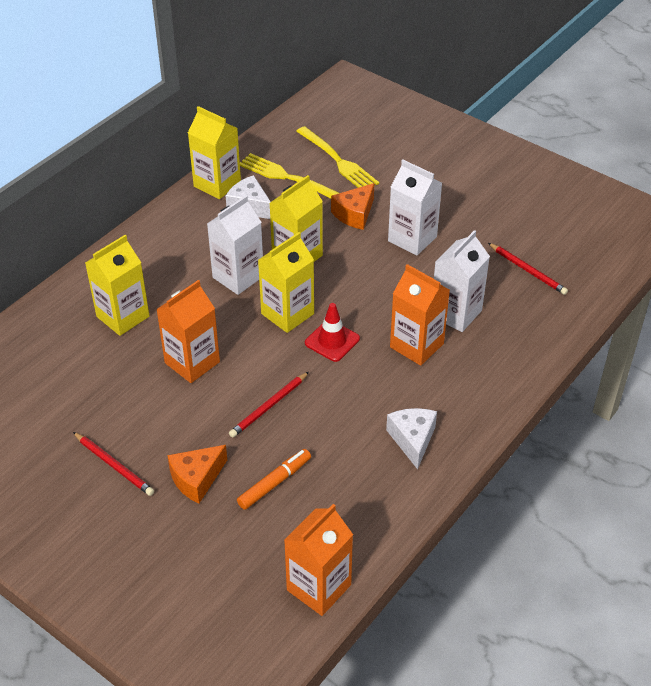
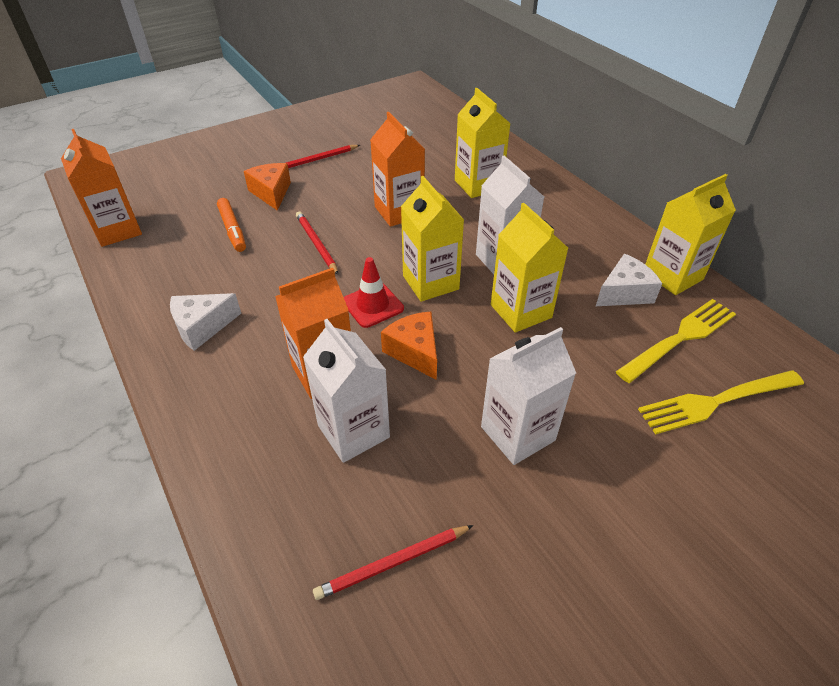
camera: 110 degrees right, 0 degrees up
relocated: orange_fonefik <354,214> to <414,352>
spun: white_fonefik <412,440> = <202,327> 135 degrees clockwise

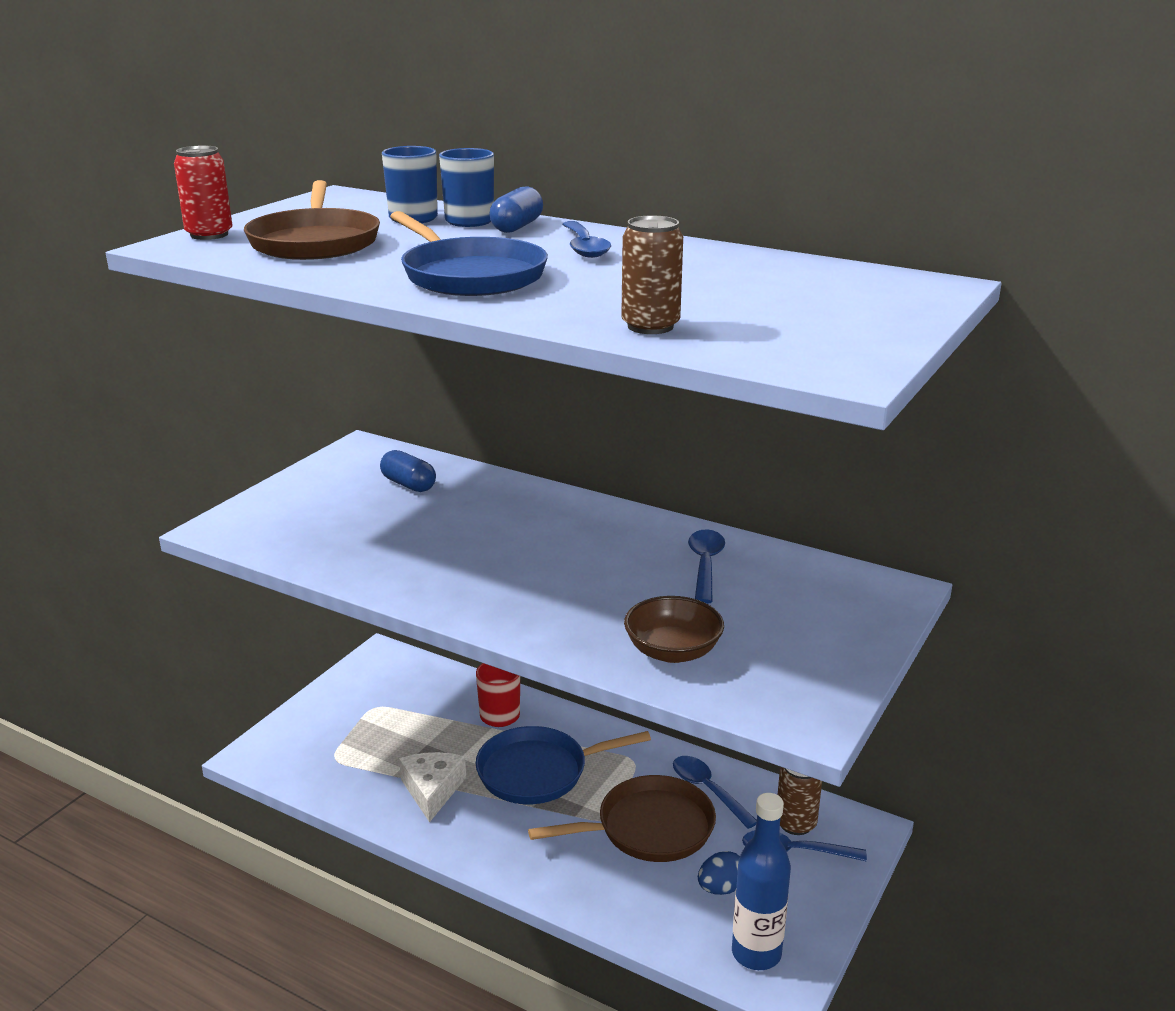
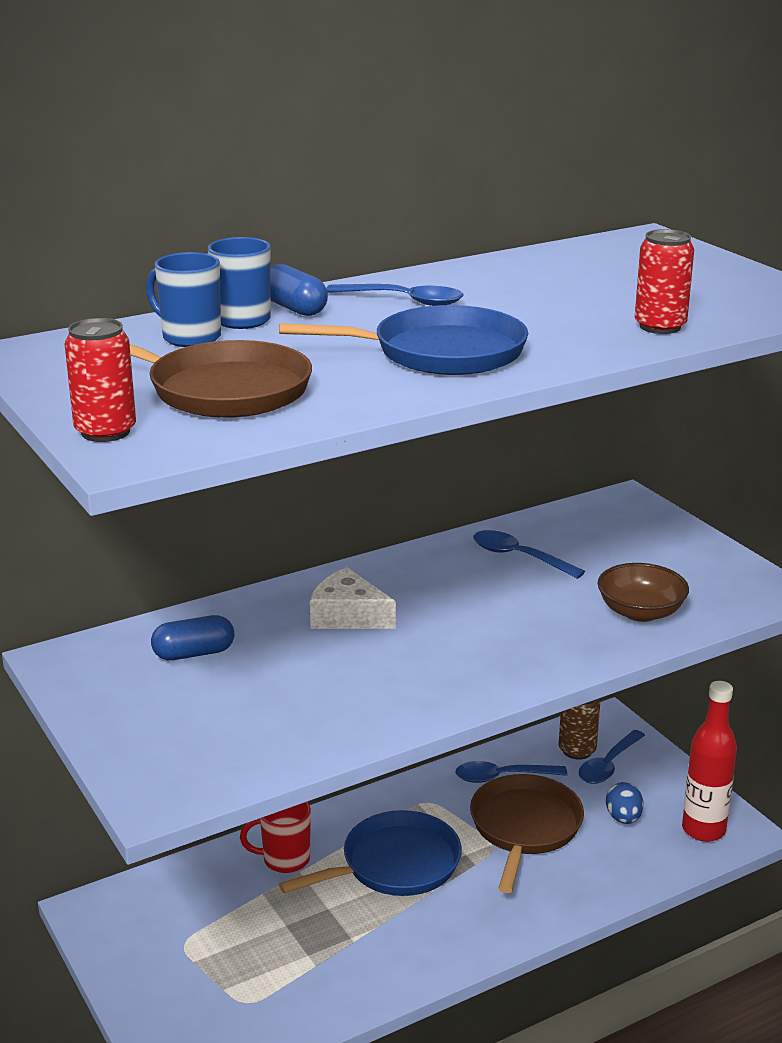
camera: 60 degrees left, 0 degrees up
relocated: white_fonefik <432,790> to <347,615>
colour: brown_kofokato <650,326> to red_kofokato <660,327>; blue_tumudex <756,953> to red_tumudex <703,830>
spun: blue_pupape <538,772> = <395,864> 135 degrees counterclockwise

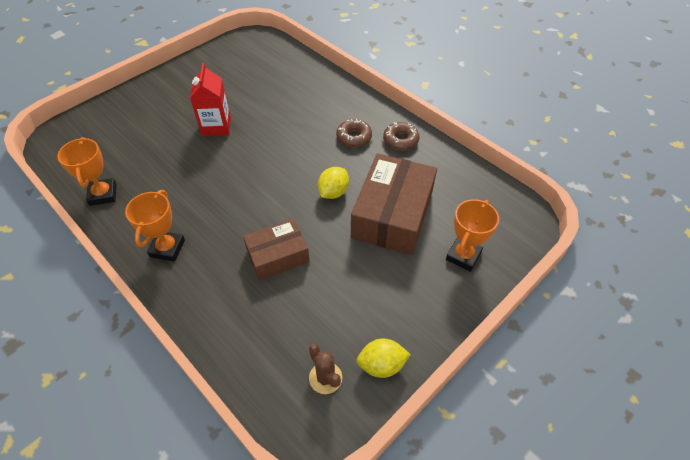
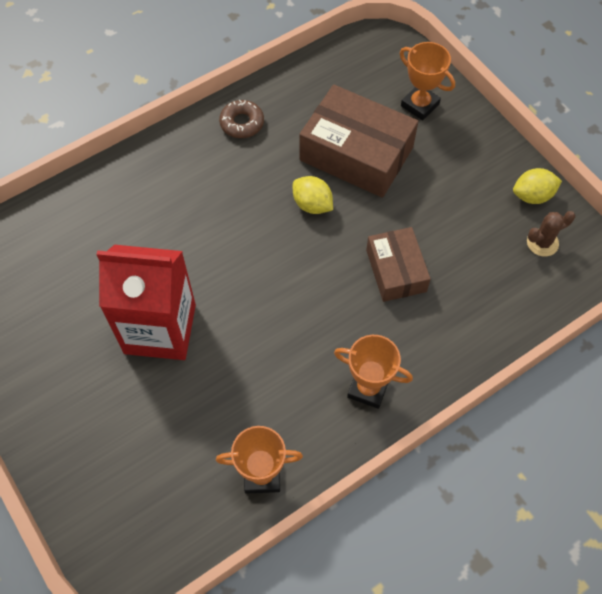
camera: 80 degrees left, 10 degrees up
missing: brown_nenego <354,137>
spun: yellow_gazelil <381,365> = <532,196> 75 degrees clockwise
size: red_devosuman <216,126> = <160,329> x1.60

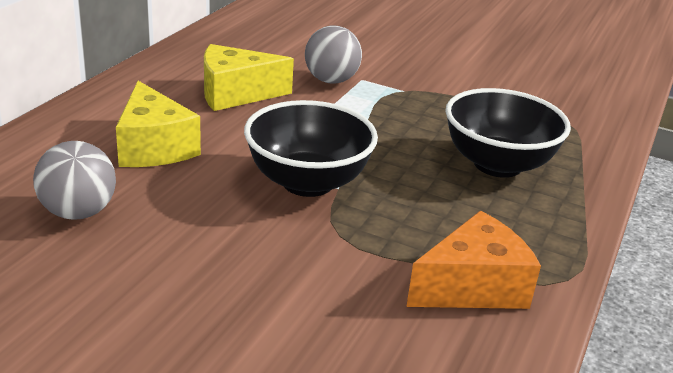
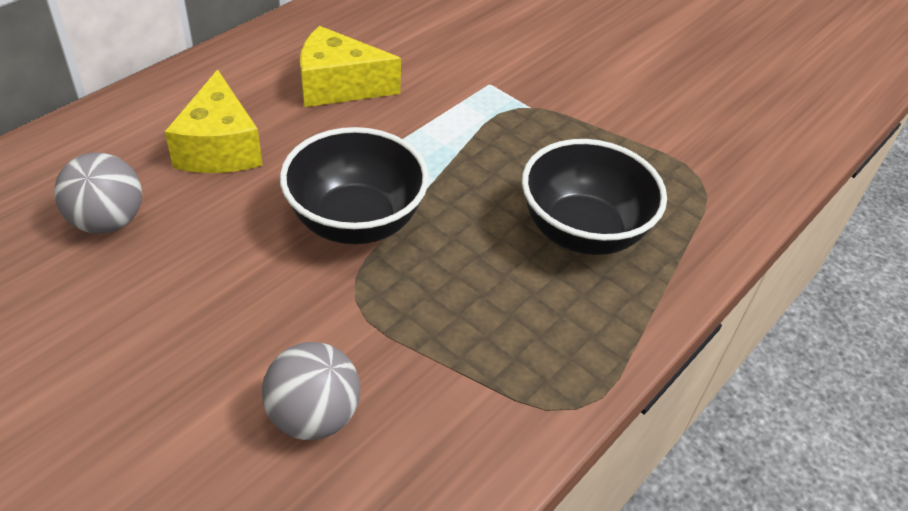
camera: 15 degrees right, 15 degrees up
missing: orange_fonefik <473,287>
relocated: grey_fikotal <331,80> to <314,416>

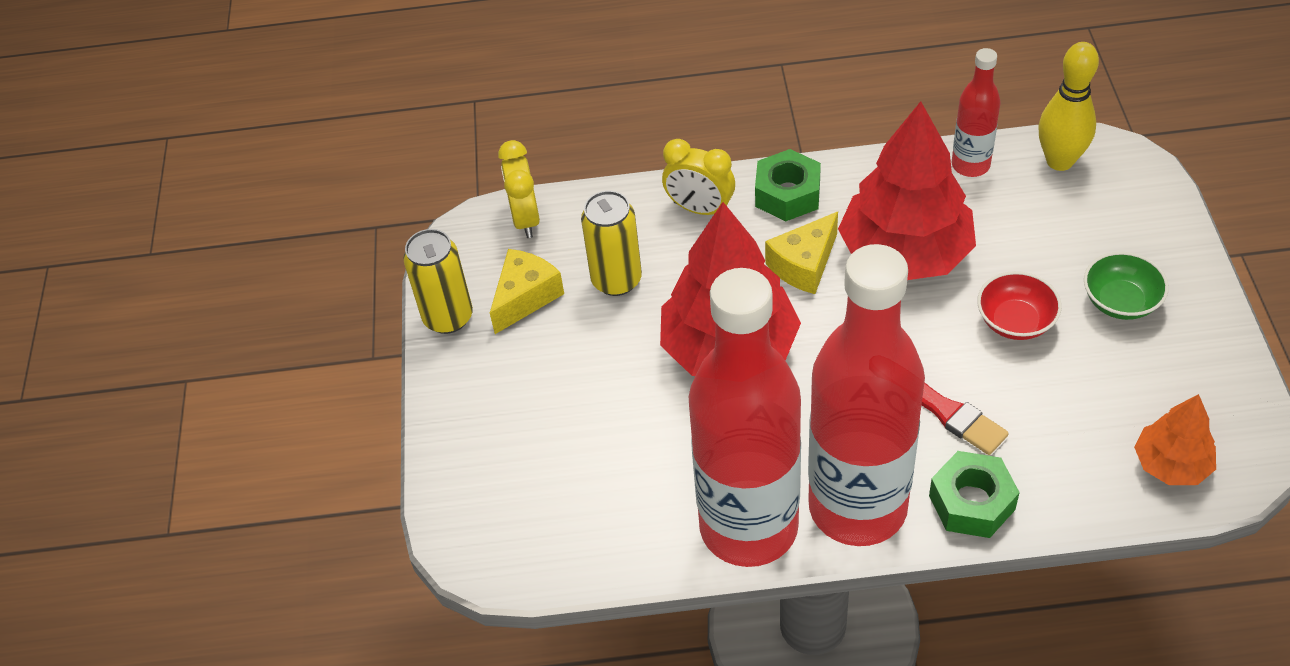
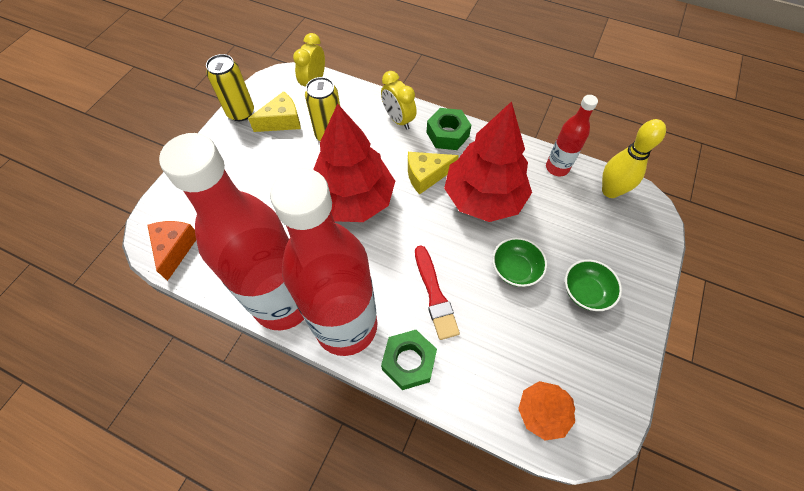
camera: 25 degrees right, 10 degrees up
appeared: orange_fonefik <175,248>
colour: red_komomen <1015,321> to green_komomen <515,269>

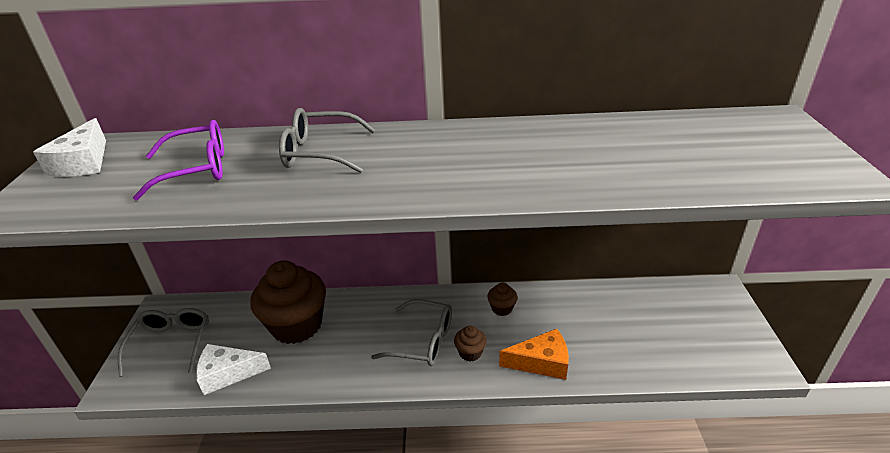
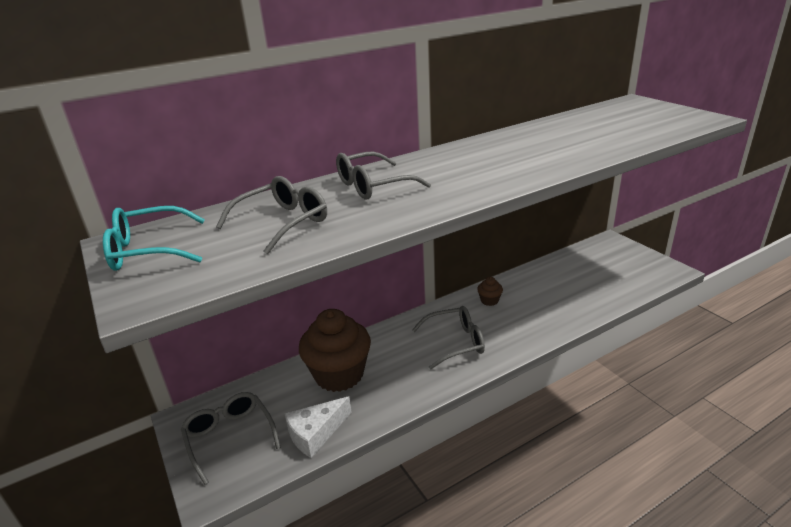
camera: 30 degrees left, 5 degrees down
missing: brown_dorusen <470,353>; orange_fonefik <541,362>
exchanged: white_fonefik <83,162> to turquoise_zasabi <150,250>
colour: purple_zasabi <195,169> to grey_zasabi <282,223>

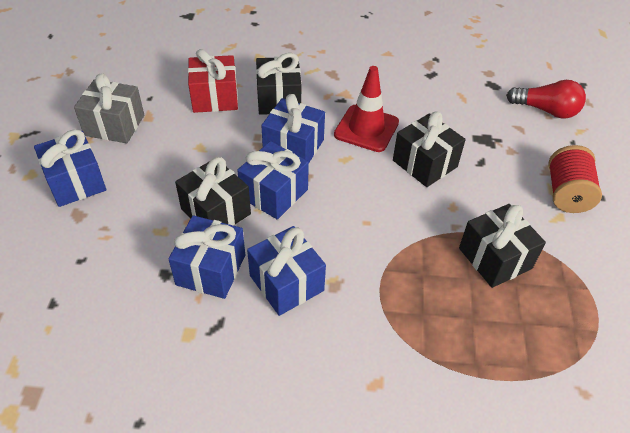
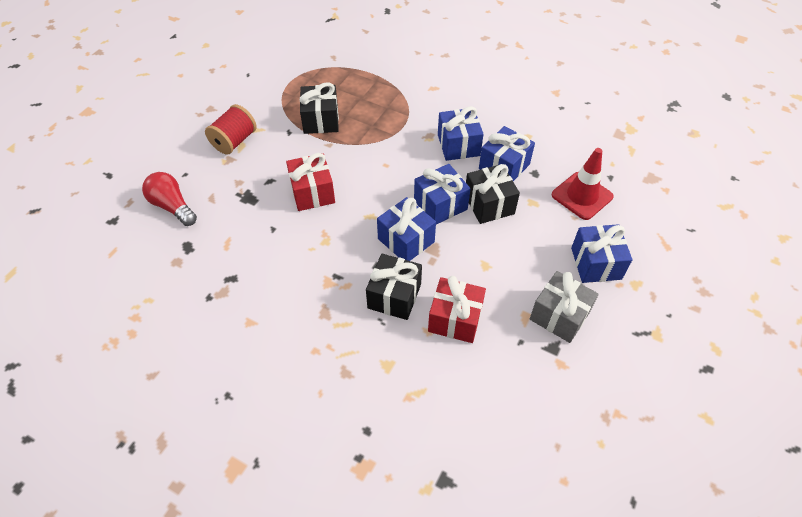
camera: 155 degrees left, 5 degrees up
relocated: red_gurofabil <366,128> to <582,196>
colour: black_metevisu <424,163> to red_metevisu <312,192>

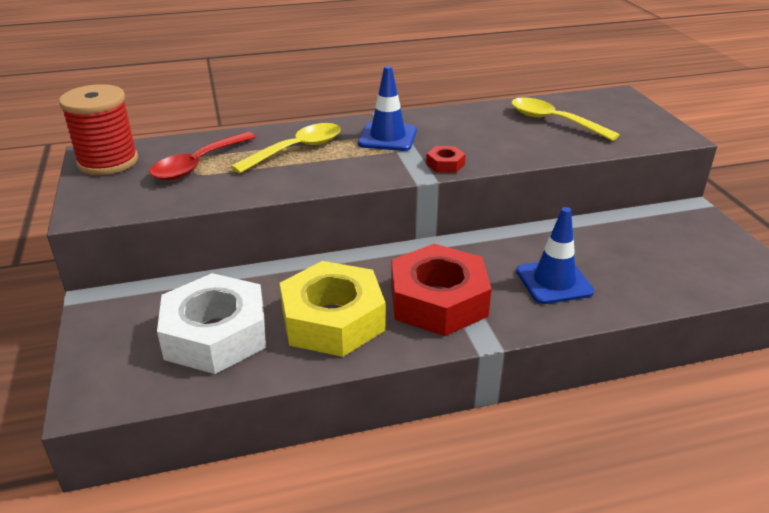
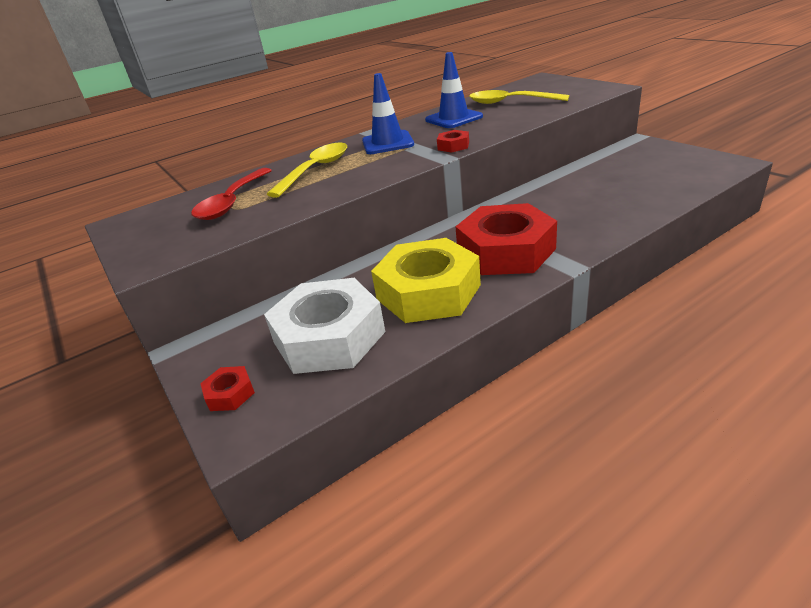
camera: 15 degrees left, 0 degrees up
missing: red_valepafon <108,162>
appeared: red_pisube <230,394>
relocated: blue_gurofabil <554,282> to <453,118>

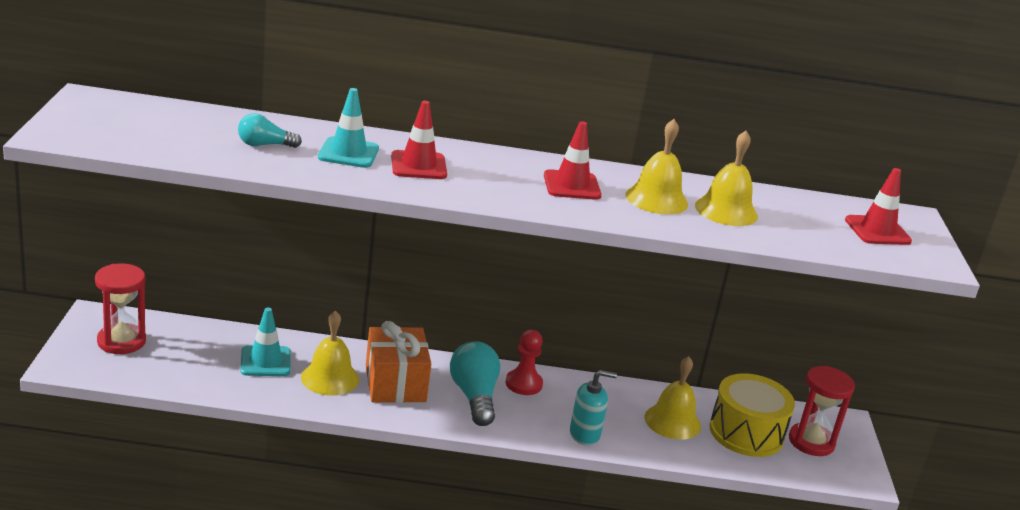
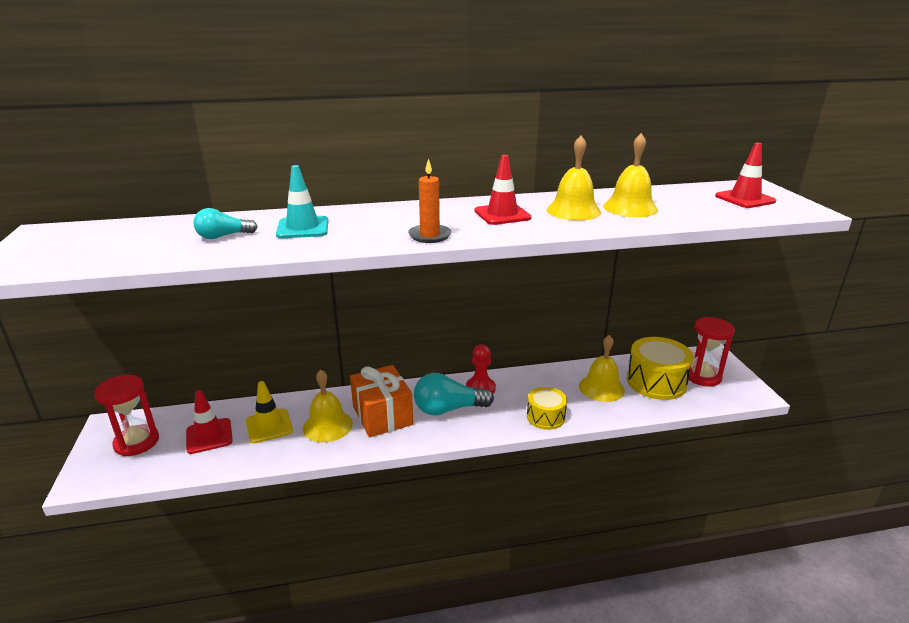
camera: 10 degrees left, 0 degrees up
appeared: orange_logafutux <430,236>
relocated: red_gurofabil <418,166> to <209,436>
exchanged: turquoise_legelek <585,434> to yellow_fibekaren <545,417>
colour: turquoise_gurofabil <265,361> to yellow_gurofabil <269,426>
spun: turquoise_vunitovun <474,396> = <448,409> 75 degrees counterclockwise

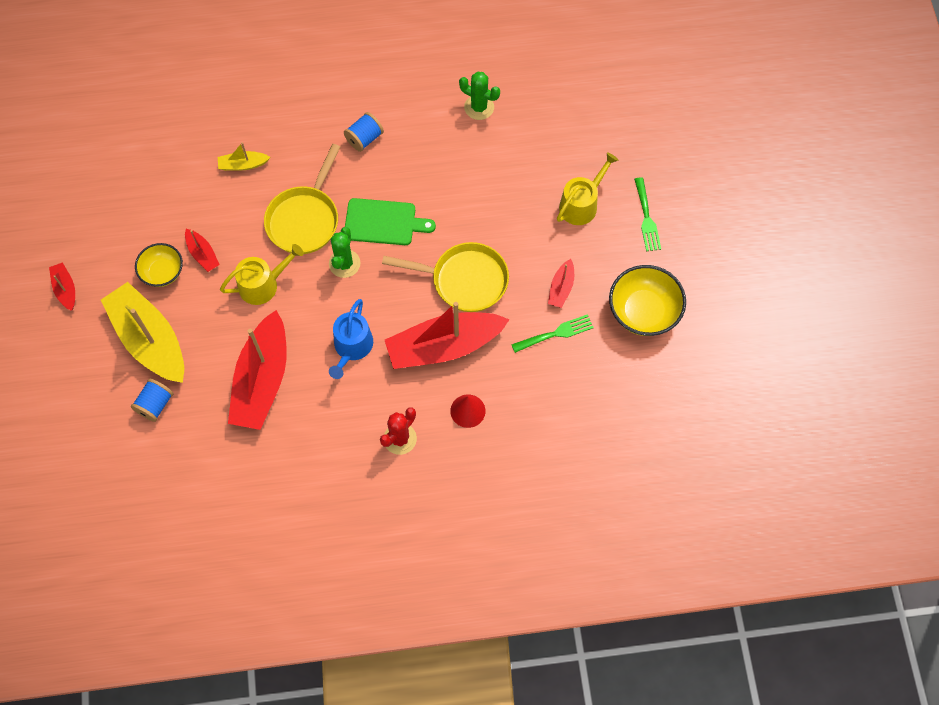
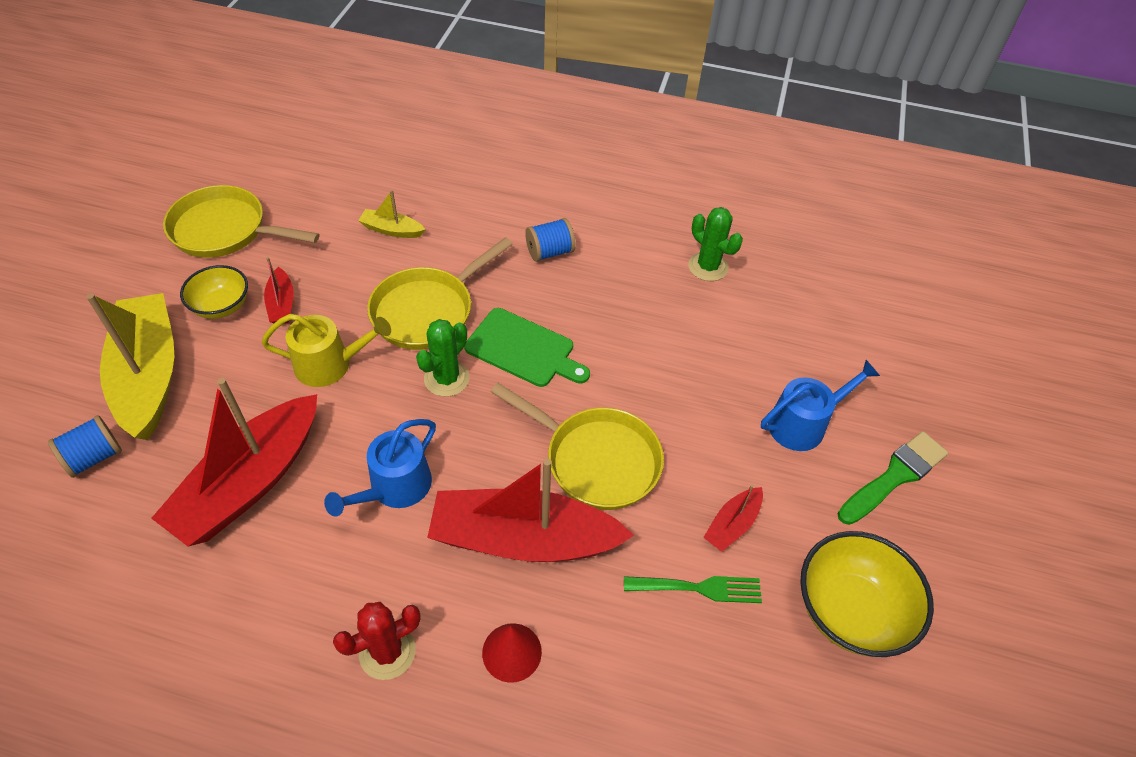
camera: 20 degrees right, 15 degrees down
missing: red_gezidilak <65,289>
appeared: yellow_pupape <225,230>
exchanged: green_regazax <646,218> to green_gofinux <894,476>
colour: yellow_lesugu <581,204> to blue_lesugu <803,424>

